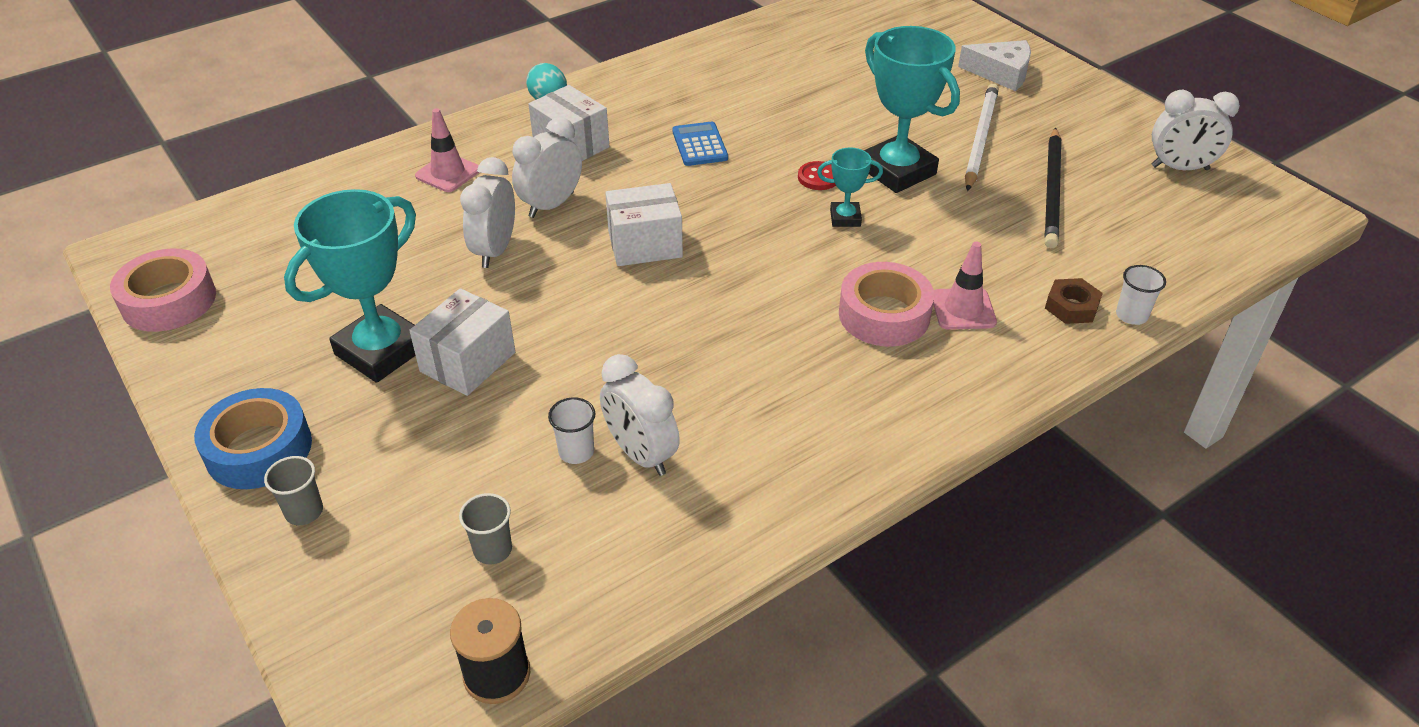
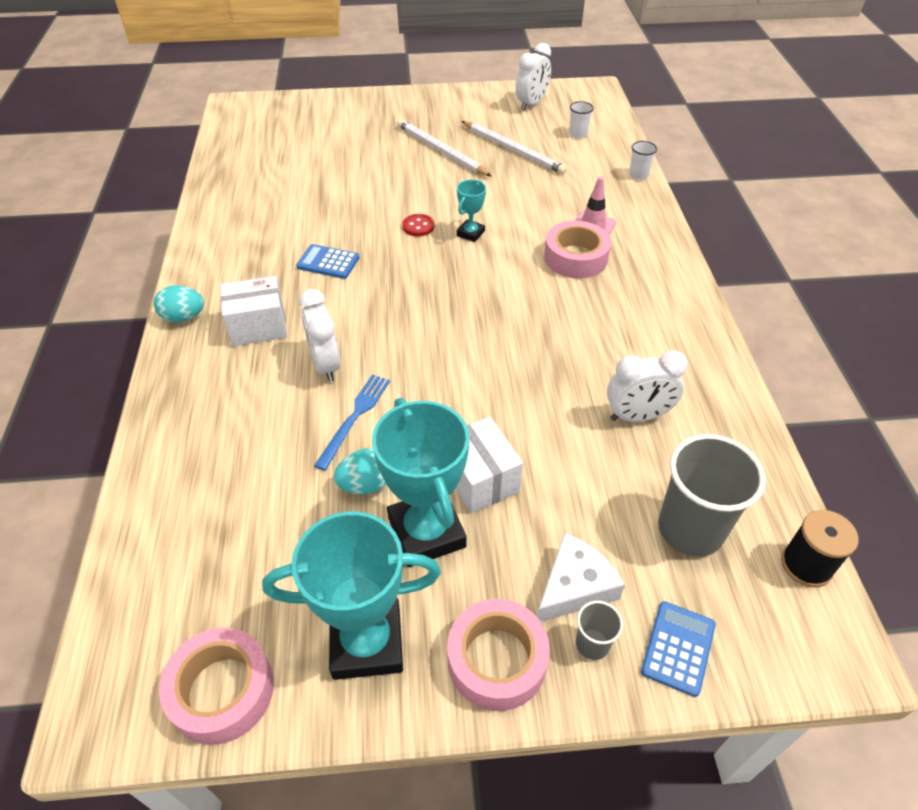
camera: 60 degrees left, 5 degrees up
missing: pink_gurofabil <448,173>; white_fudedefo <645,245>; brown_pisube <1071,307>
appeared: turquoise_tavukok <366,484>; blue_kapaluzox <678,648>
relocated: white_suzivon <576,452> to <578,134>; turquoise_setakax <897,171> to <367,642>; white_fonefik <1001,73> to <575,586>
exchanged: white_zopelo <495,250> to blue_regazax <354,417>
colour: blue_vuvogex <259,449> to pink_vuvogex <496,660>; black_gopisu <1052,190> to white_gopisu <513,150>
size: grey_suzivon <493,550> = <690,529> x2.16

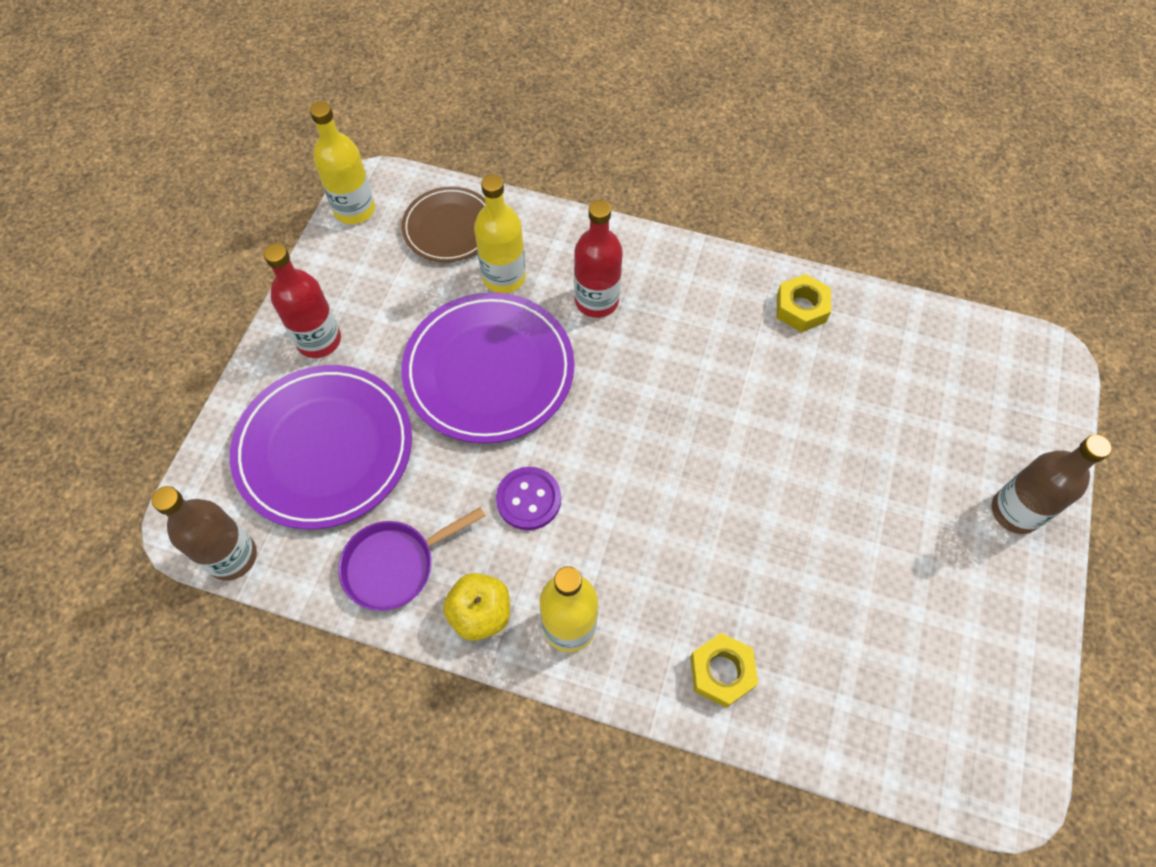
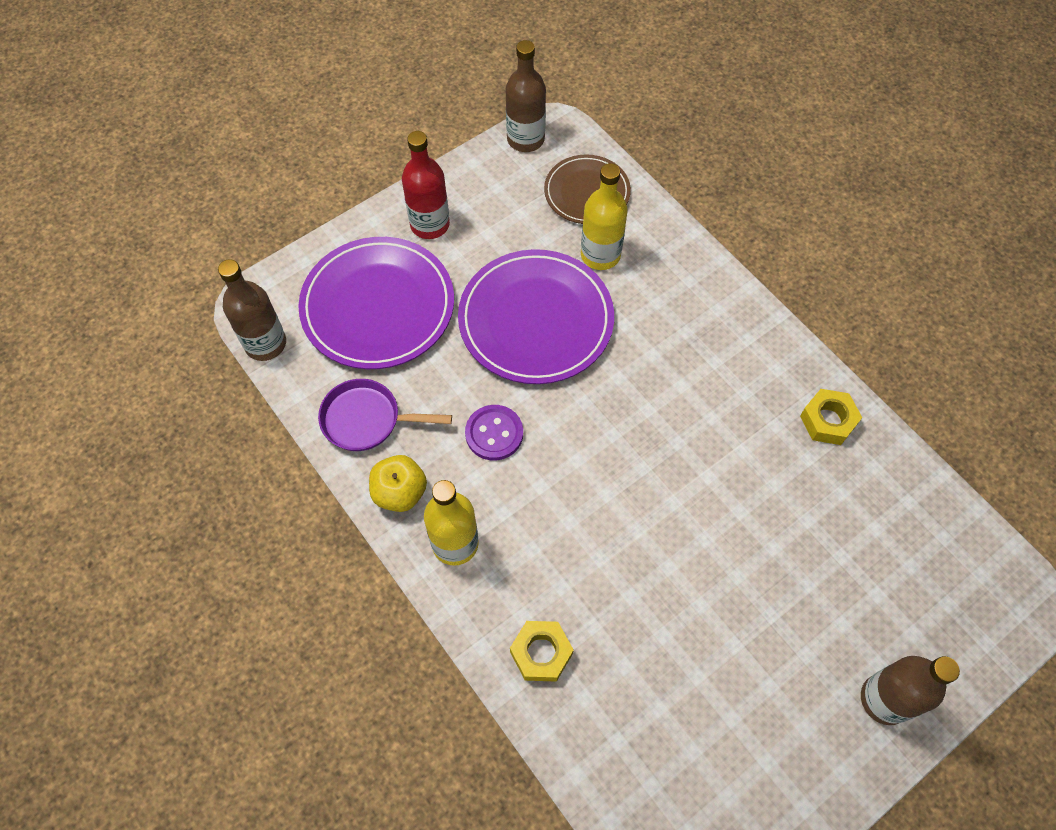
camera: 35 degrees right, 0 degrees up
missing: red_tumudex <596,301>
colour: yellow_tumudex <354,209> to brown_tumudex <525,139>

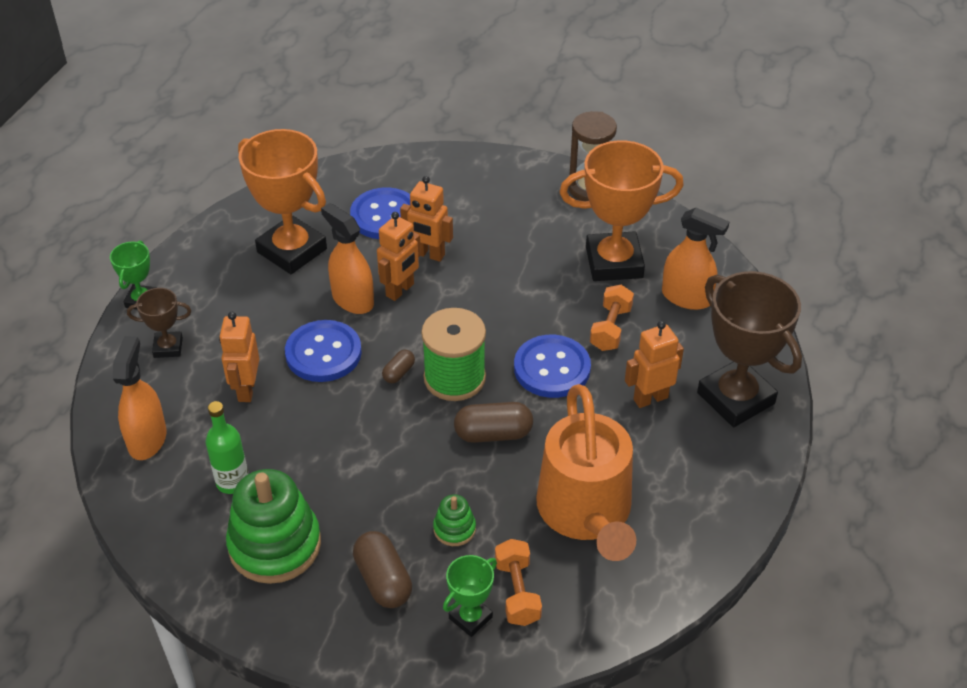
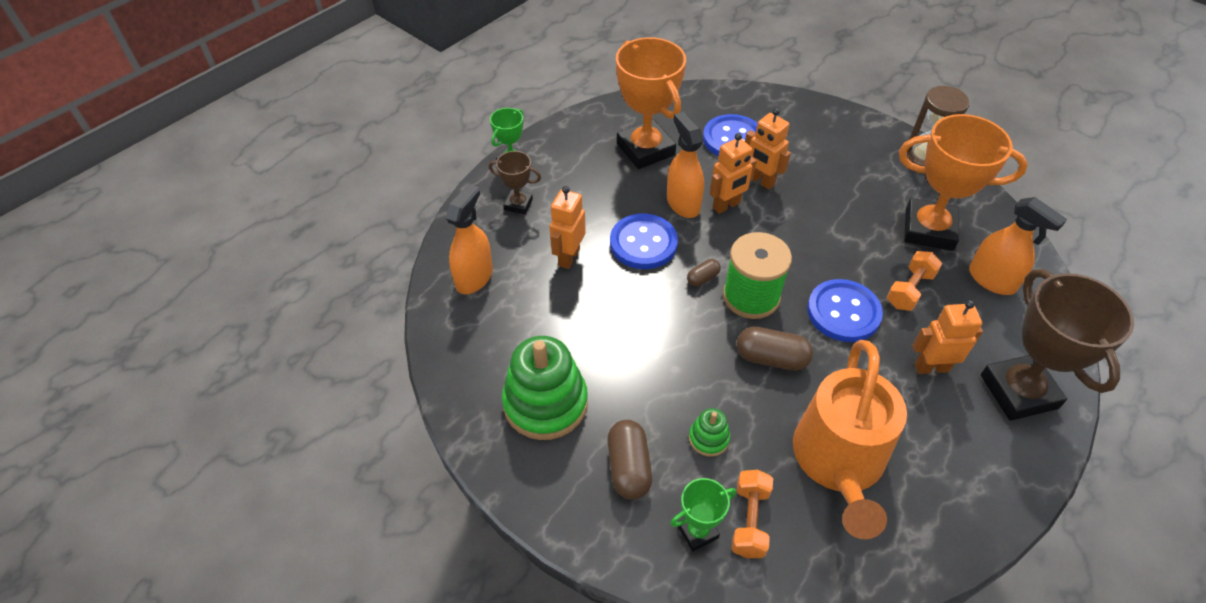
camera: 20 degrees right, 5 degrees up
missing: green_tumudex <232,482>

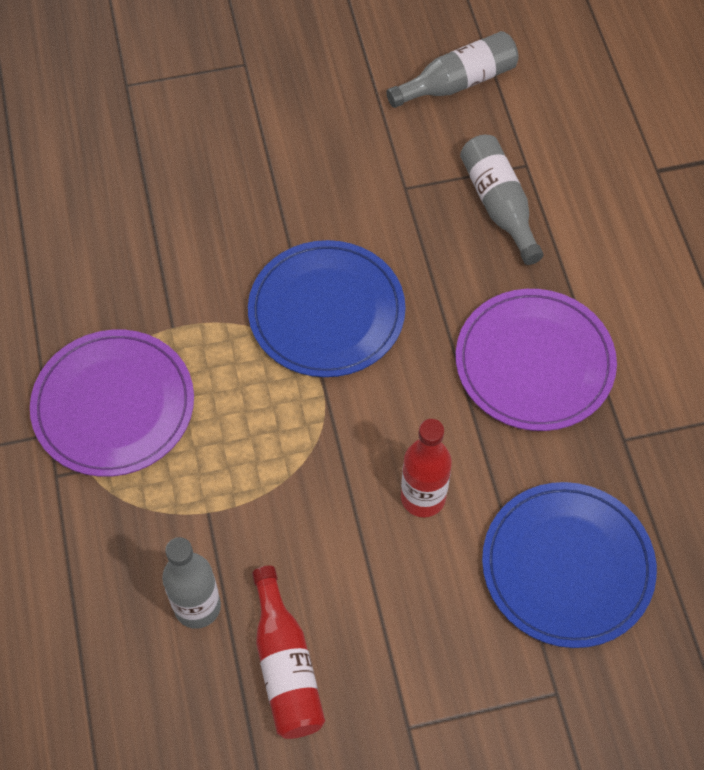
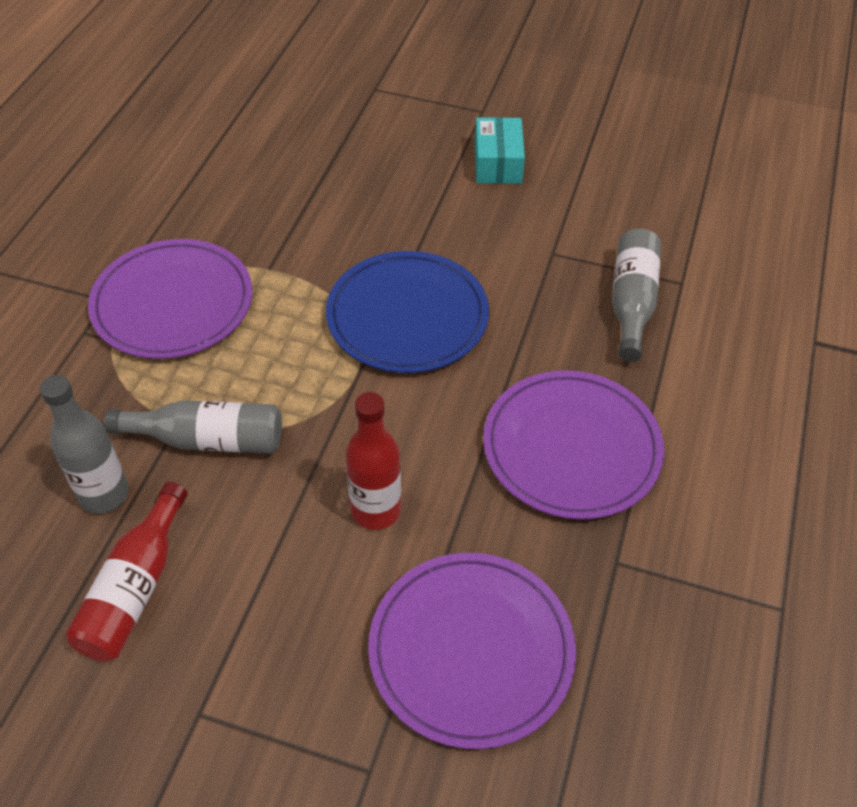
camera: 30 degrees right, 10 degrees down
appeared: turquoise_fudedefo <498,163>
relocated: grey_tumudex <457,82> to <208,439>
colour: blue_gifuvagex <567,566> to purple_gifuvagex <471,650>

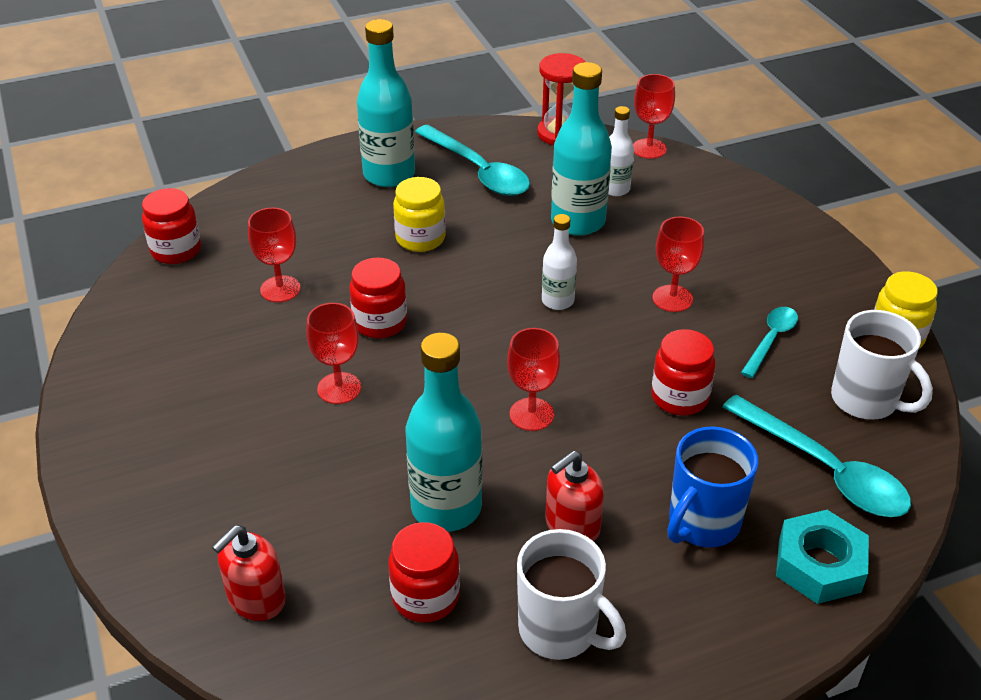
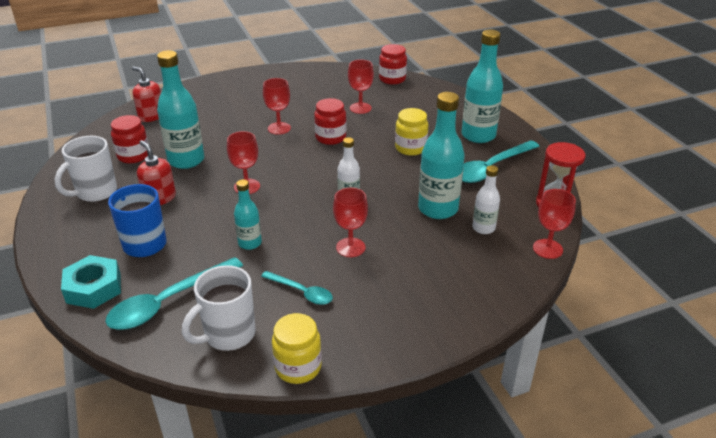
camera: 90 degrees right, 5 degrees down
exchanged: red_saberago <679,397> to turquoise_tumudex <250,243>

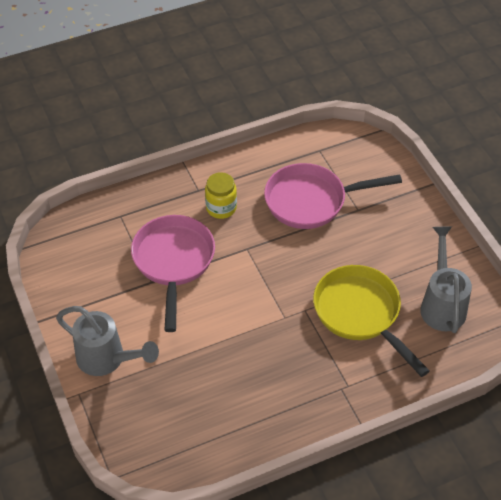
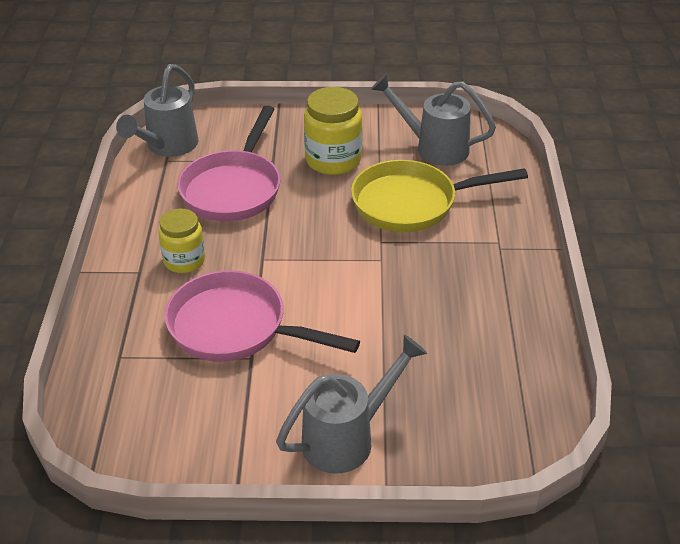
camera: 65 degrees left, 10 degrees down
appeared: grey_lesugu <167,147>; yellow_saberago <333,160>

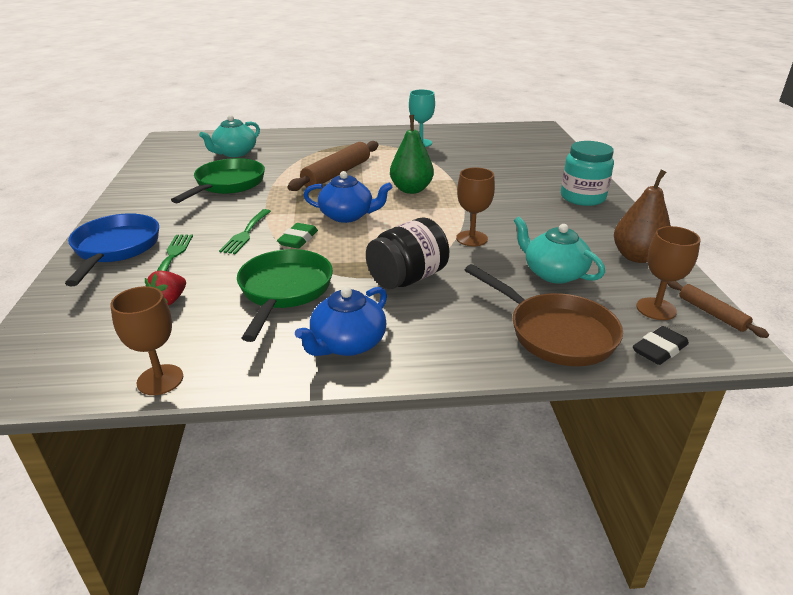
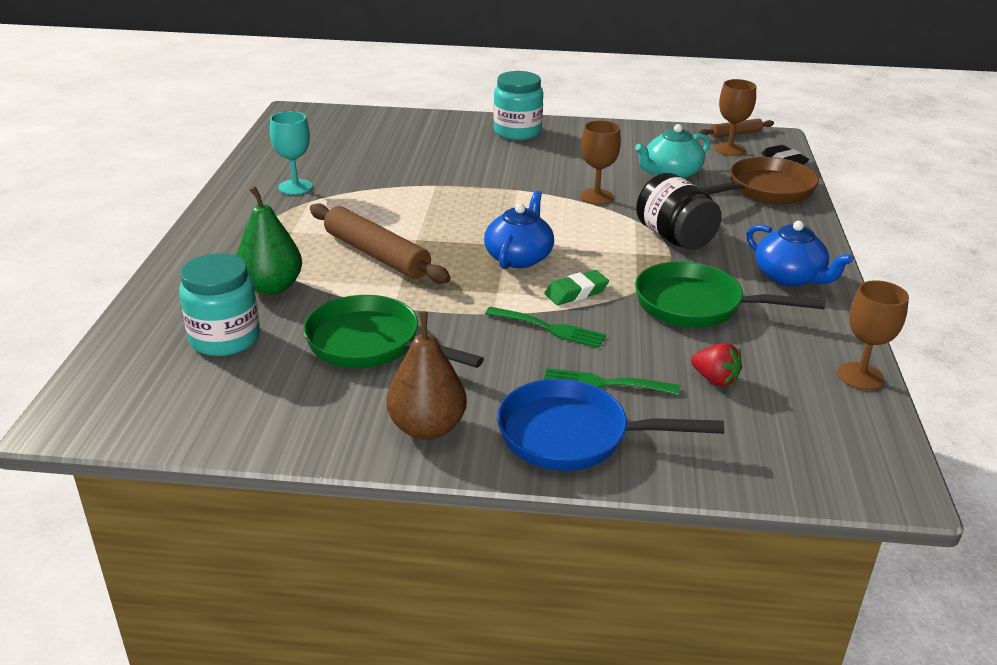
camera: 80 degrees left, 0 degrees up
relocated: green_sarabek <411,190> to <272,287>; brown_sarabek <637,257> to <427,428>
exchanged: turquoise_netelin <234,153> to turquoise_saberago <225,338>
spun: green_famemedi <298,239> = <576,292> 60 degrees counterclockwise

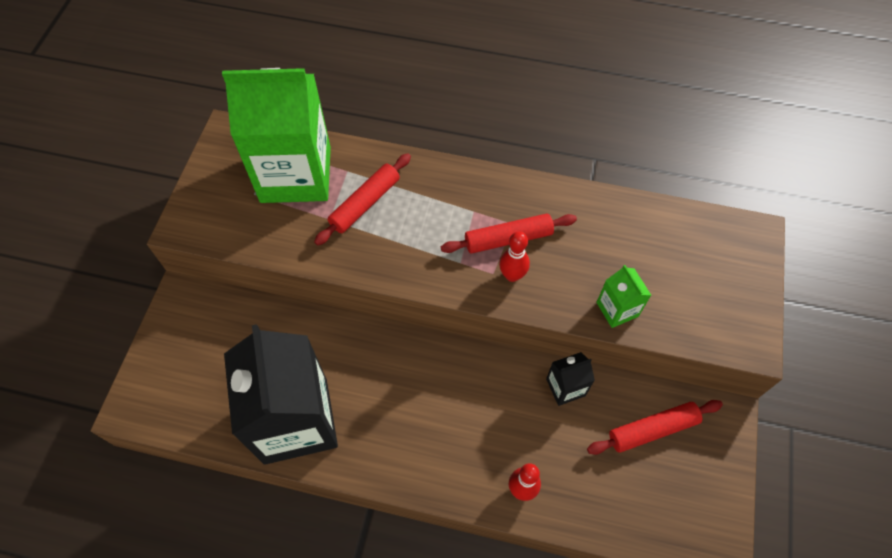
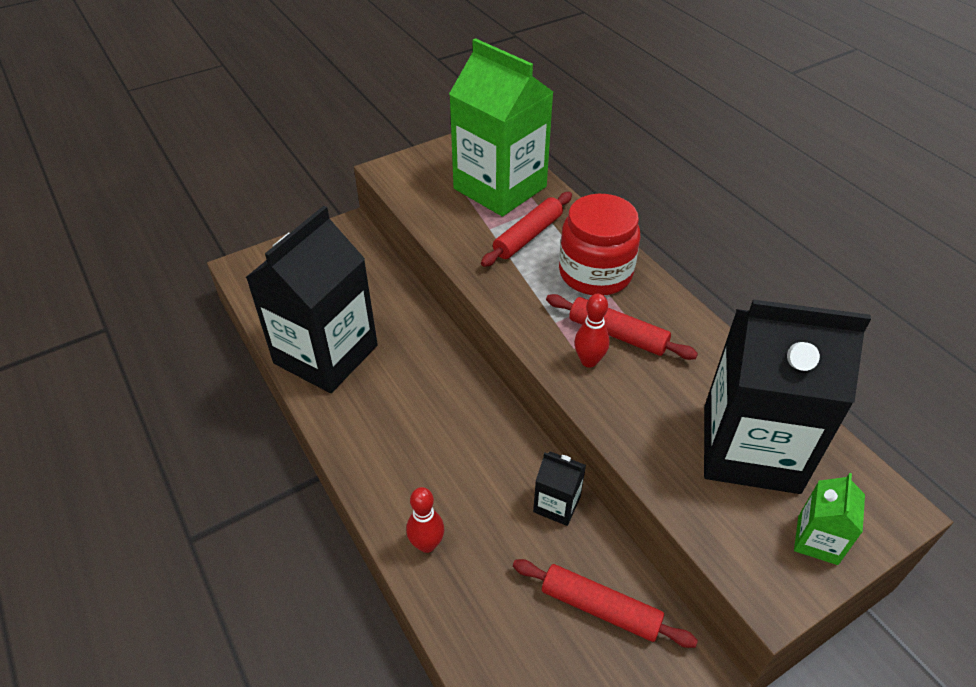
camera: 45 degrees right, 15 degrees down
appeared: red_saberago <595,273>; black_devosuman <750,448>
relocated: green_devosuman <617,309> to <817,540>
spun: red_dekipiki <365,204> = <528,236> 45 degrees counterclockwise

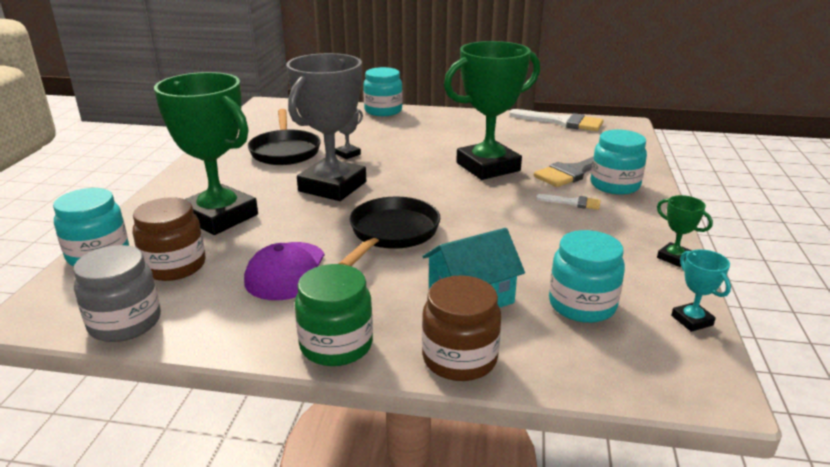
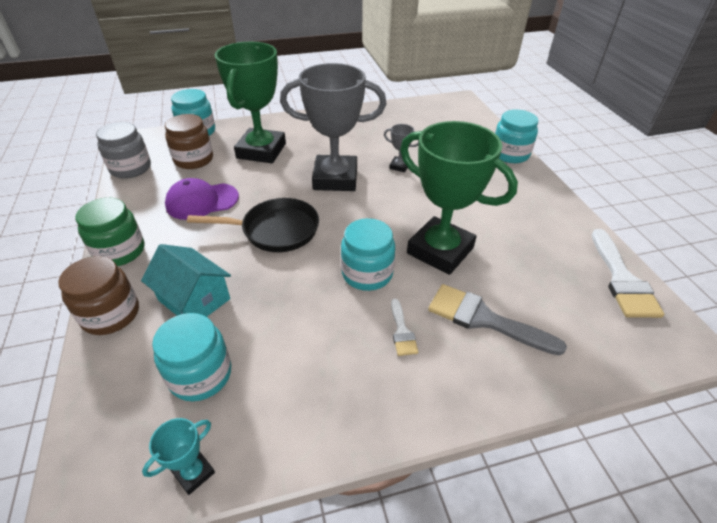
camera: 65 degrees right, 15 degrees up
missing: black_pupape <285,151>; green_setakax <674,258>
relocated: turquoise_saberago <615,185> to <367,273>

